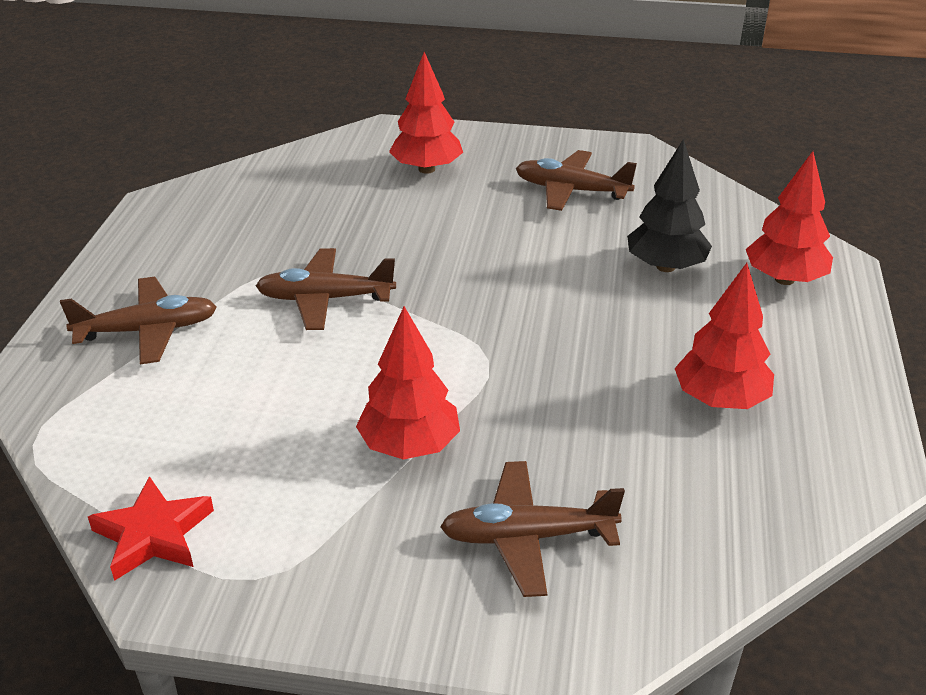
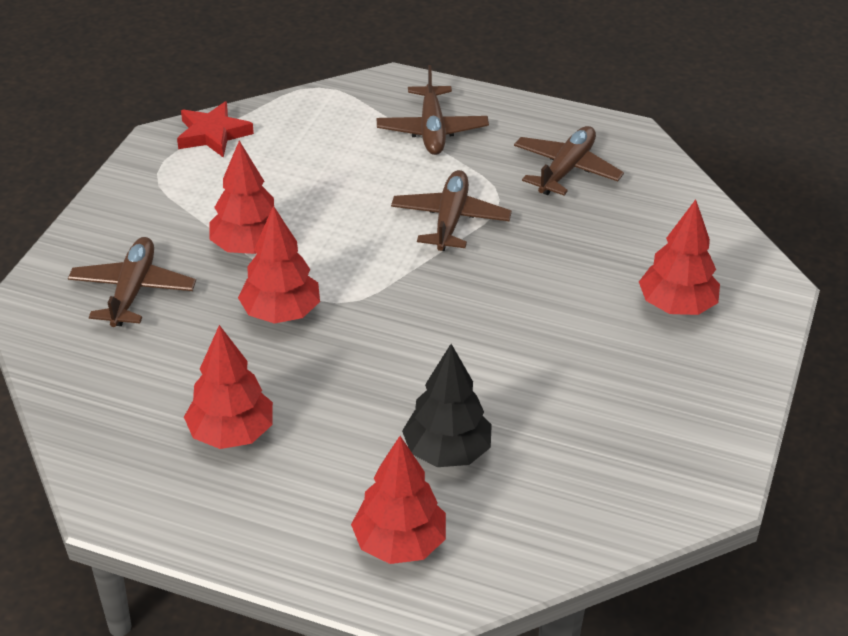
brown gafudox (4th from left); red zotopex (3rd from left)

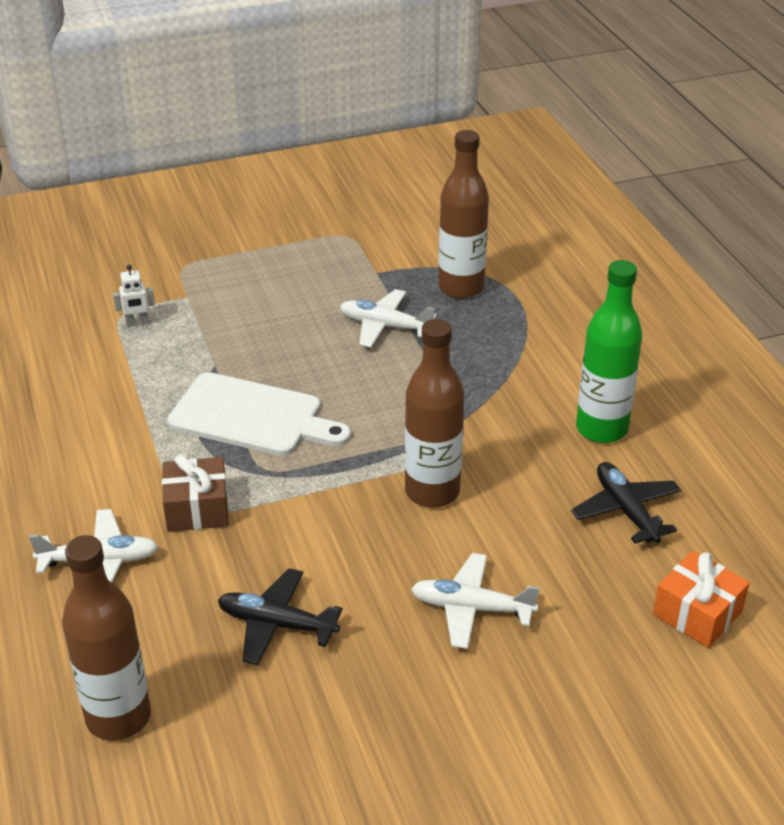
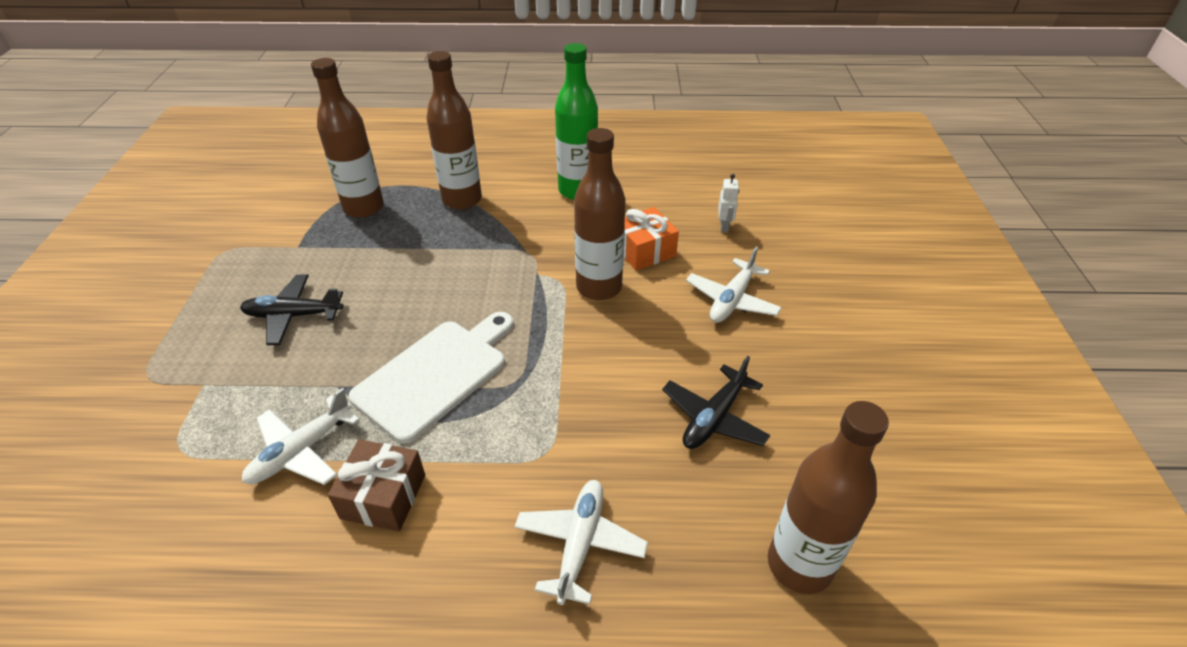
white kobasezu; white gafudox (1st from left); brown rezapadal; black gafudox (1st from left); orange rezapadal; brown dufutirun (2nd from left)

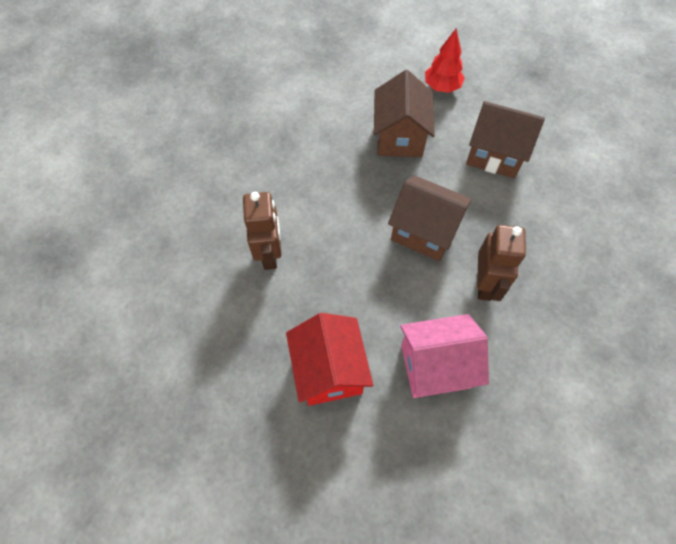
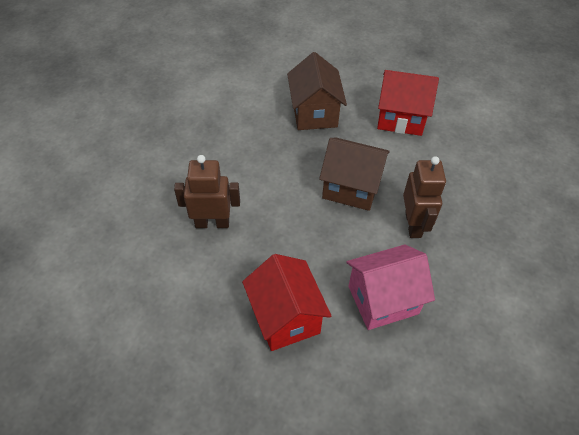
red zotopex; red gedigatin (2nd from left); brown kobasezu (1st from left)

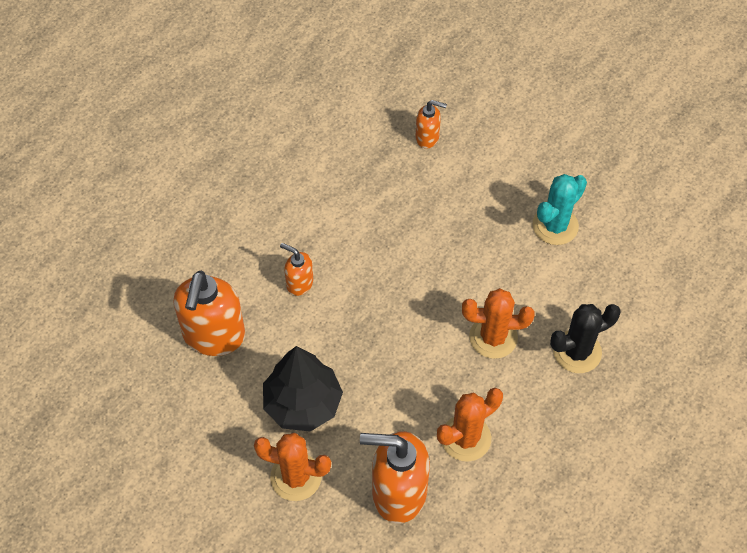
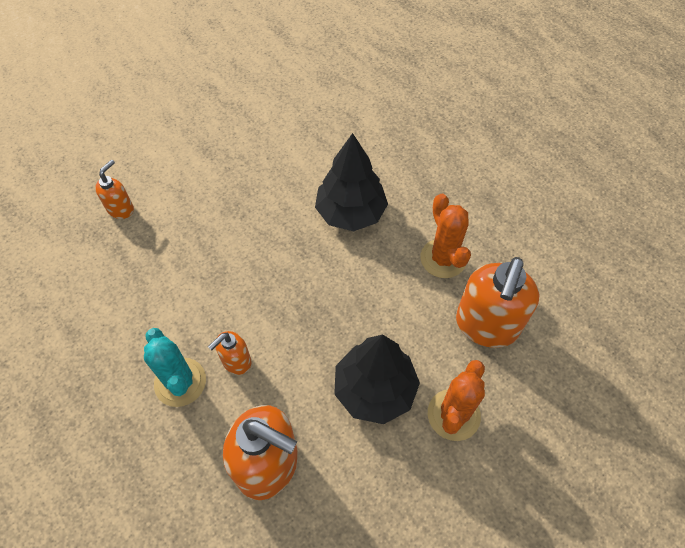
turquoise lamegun; black zotopex (1st from left); black lamegun

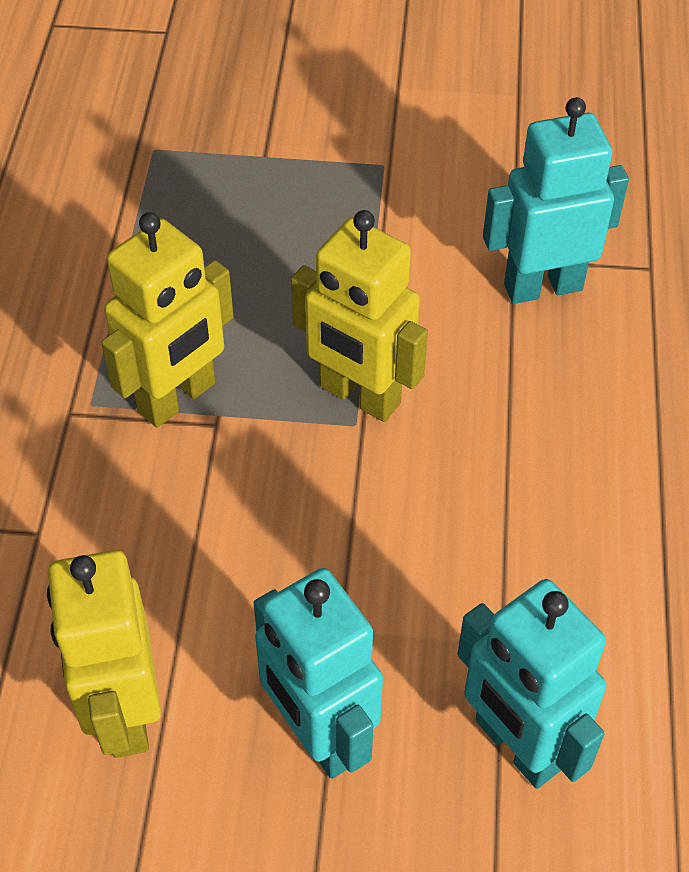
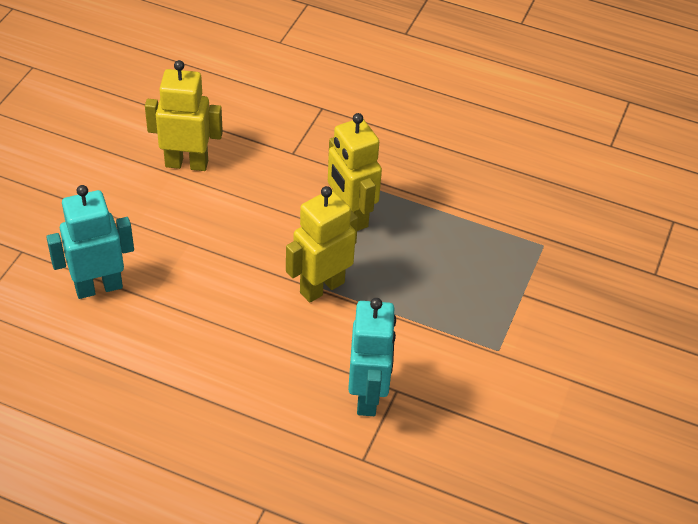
turquoise kobasezu (1st from left in the first image)

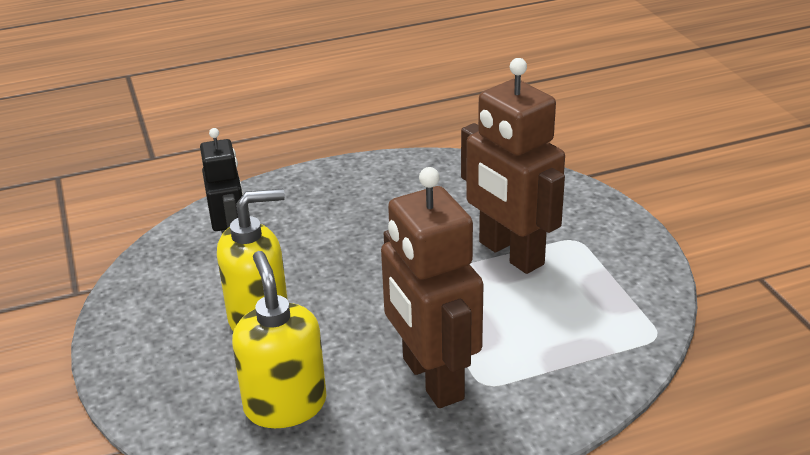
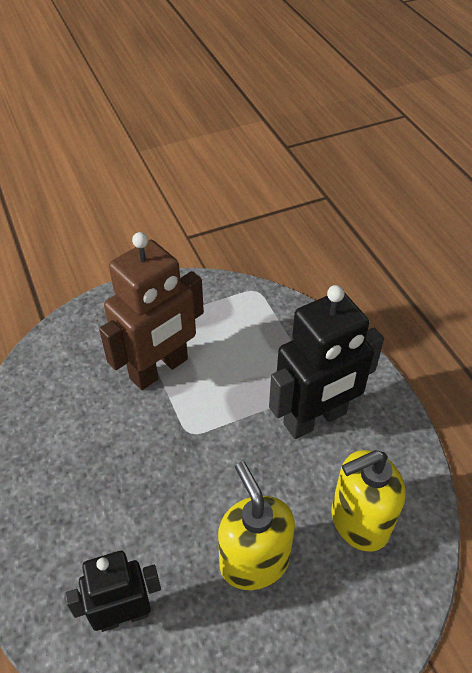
black kobasezu (2nd from left)

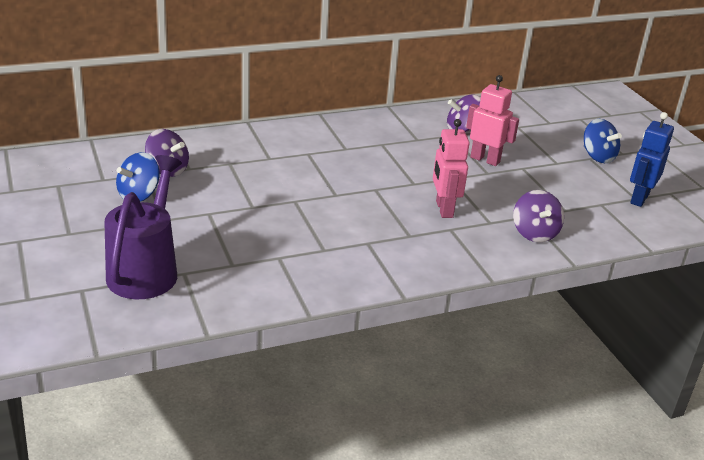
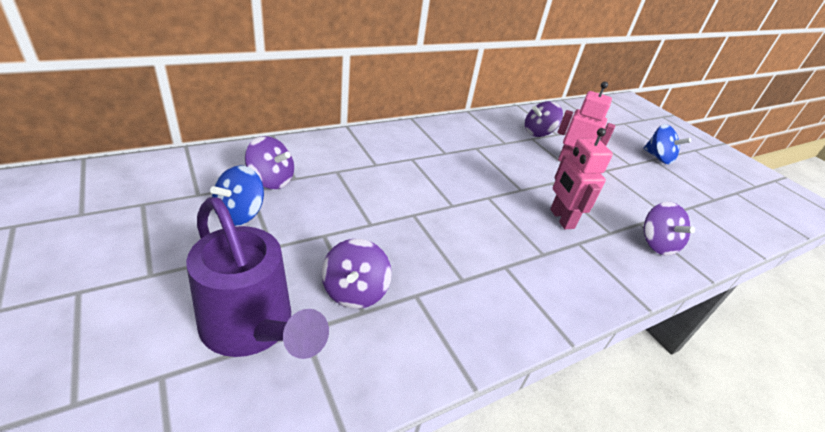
blue kobasezu; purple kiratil; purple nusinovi (2nd from left)

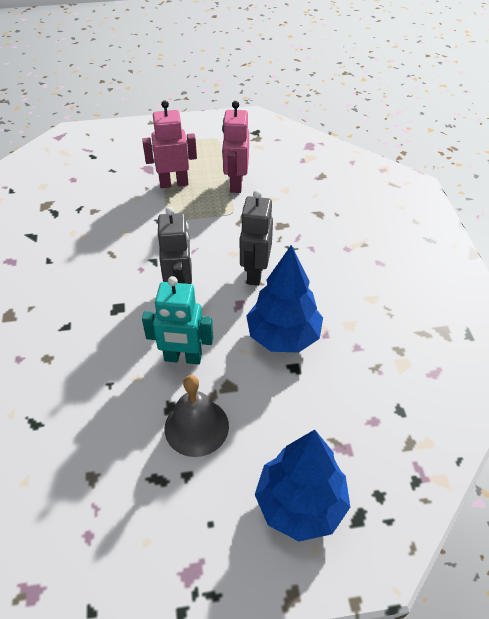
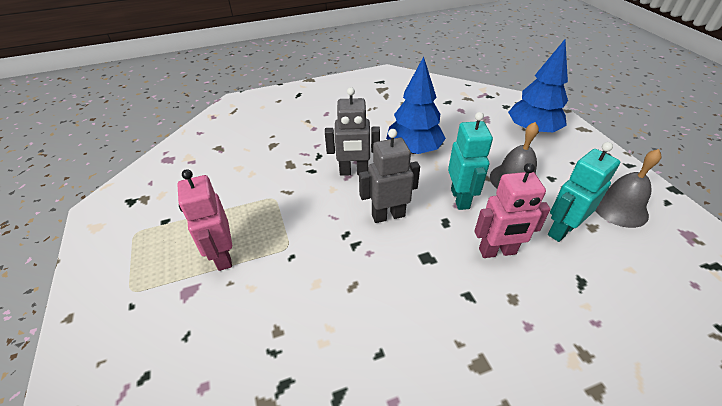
pink kobasezu (2nd from left); turquoise kobasezu (2nd from left); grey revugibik (2nd from left)

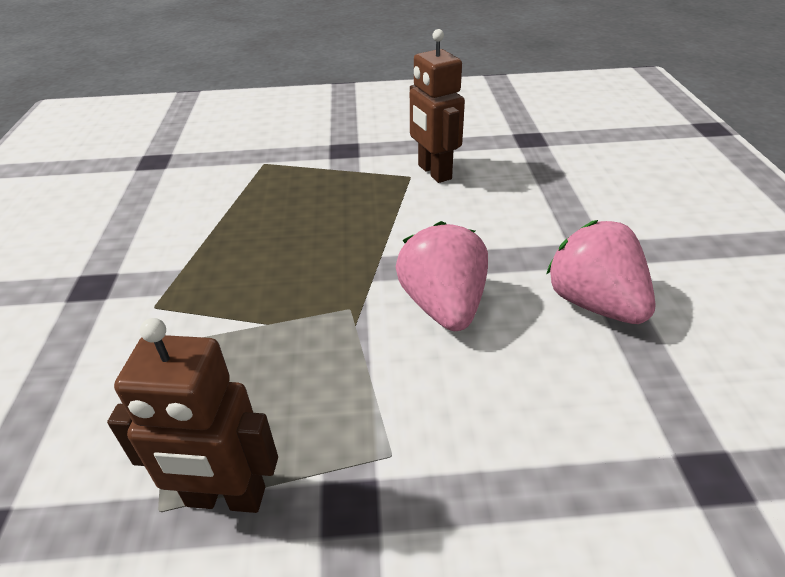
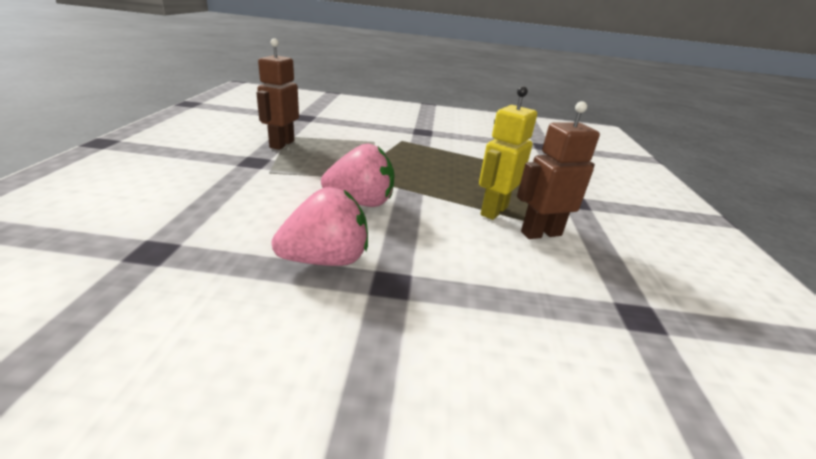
yellow kobasezu

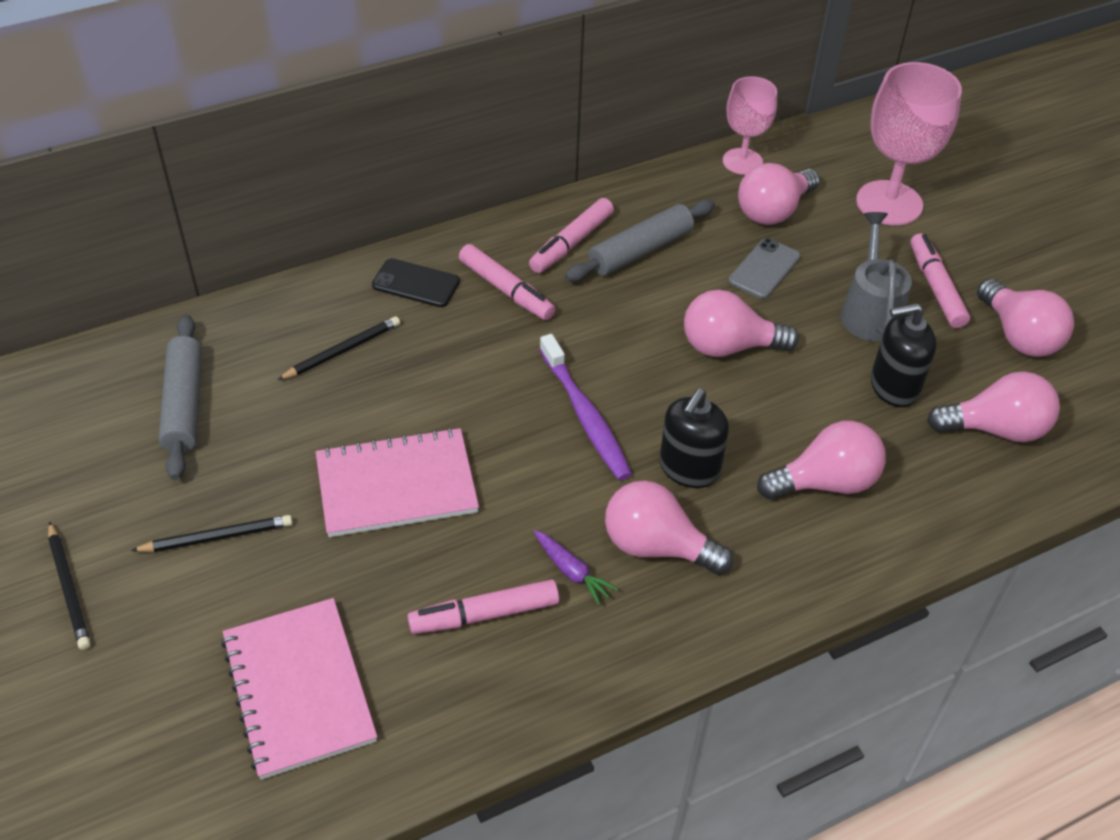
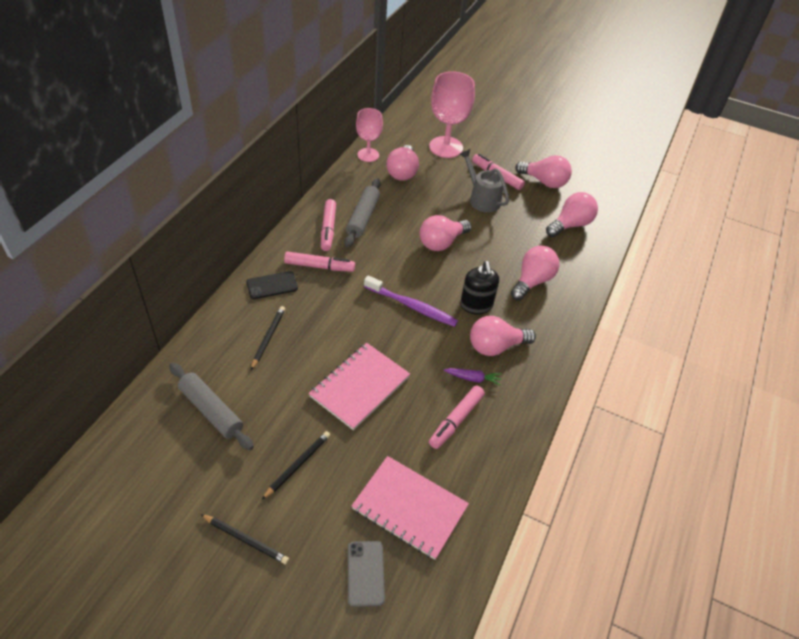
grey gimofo; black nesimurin (2nd from left in the first image)

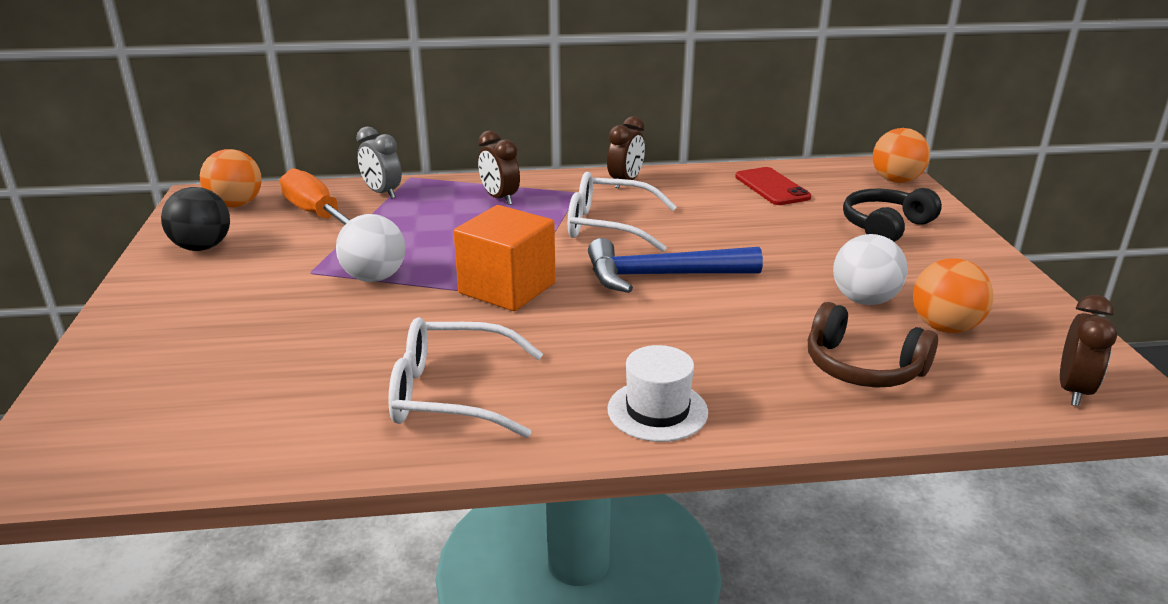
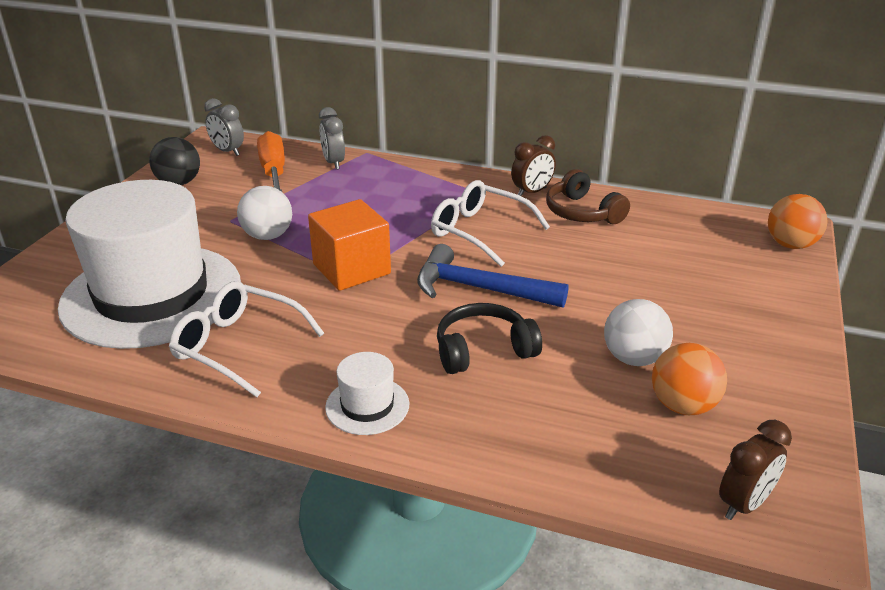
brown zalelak (1st from left in the first image); grey zalelak (1st from left); red gimofo; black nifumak; brown nifumak; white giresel (1st from left)

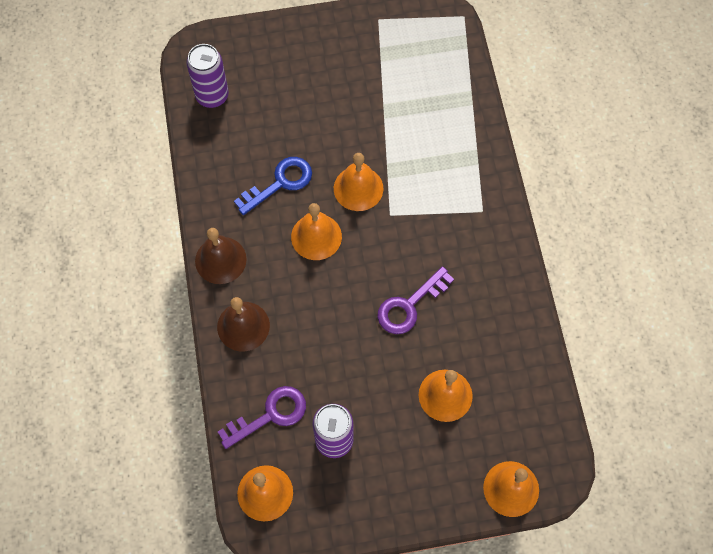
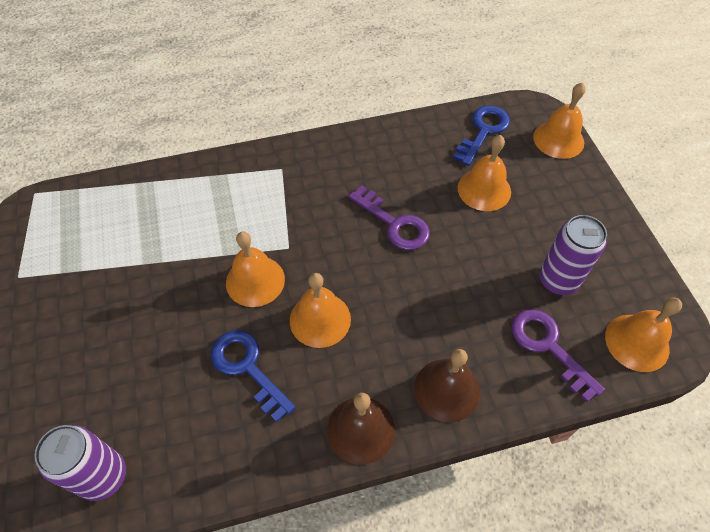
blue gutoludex (2nd from left)

